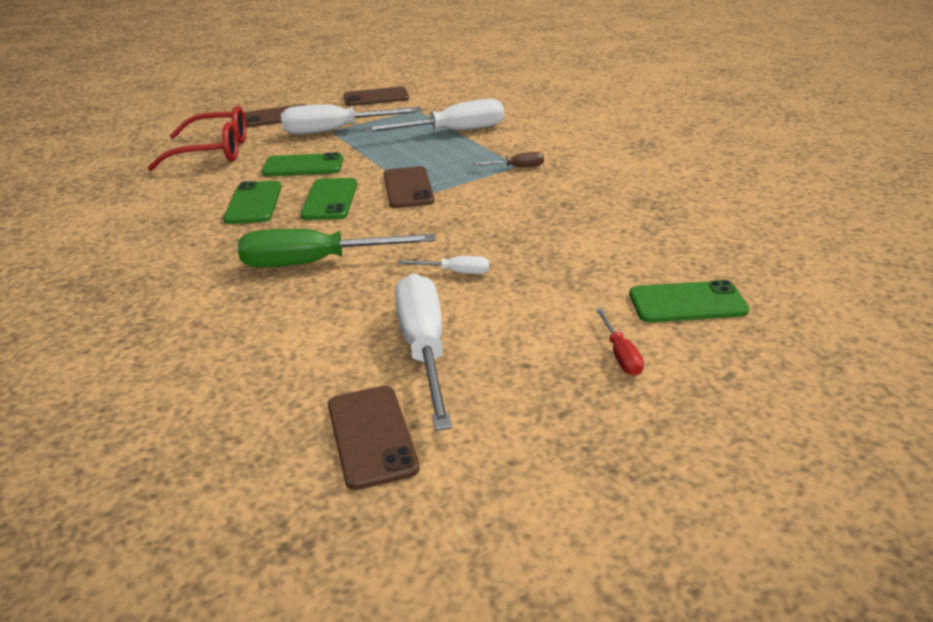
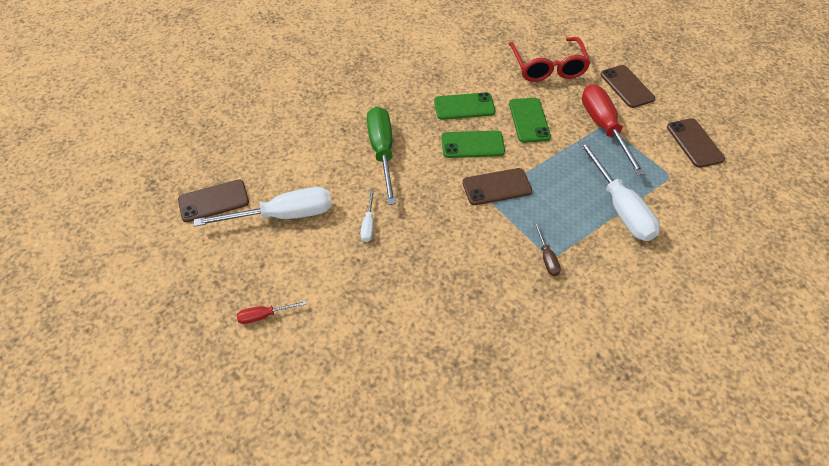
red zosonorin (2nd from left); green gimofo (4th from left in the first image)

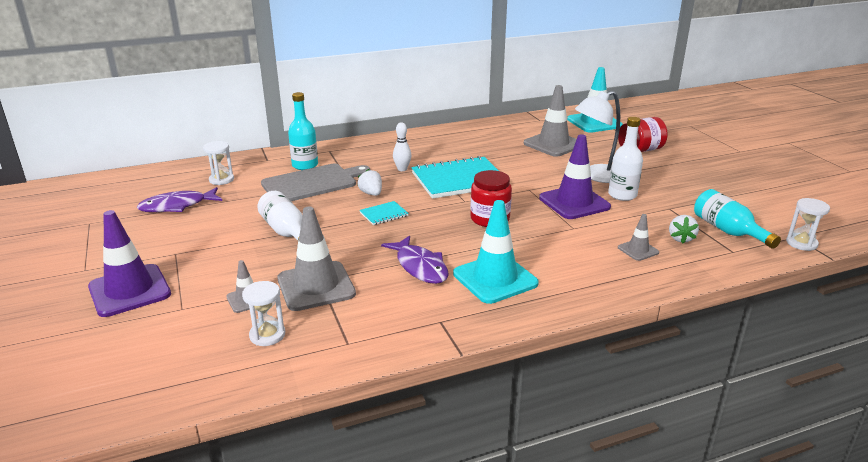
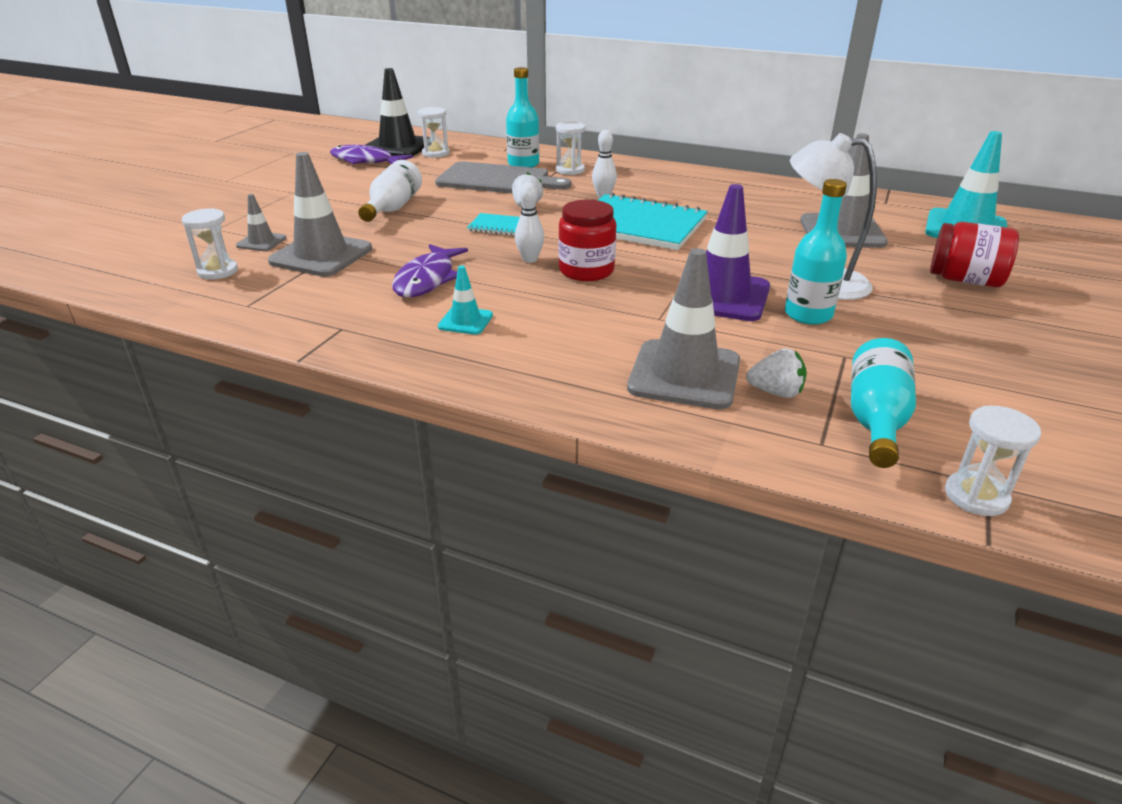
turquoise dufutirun (2nd from left); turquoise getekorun (1st from left); purple getekorun (1st from left in the first image); grey getekorun (3rd from left); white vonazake (2nd from left); black getekorun; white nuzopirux (3rd from left); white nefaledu (1st from left)

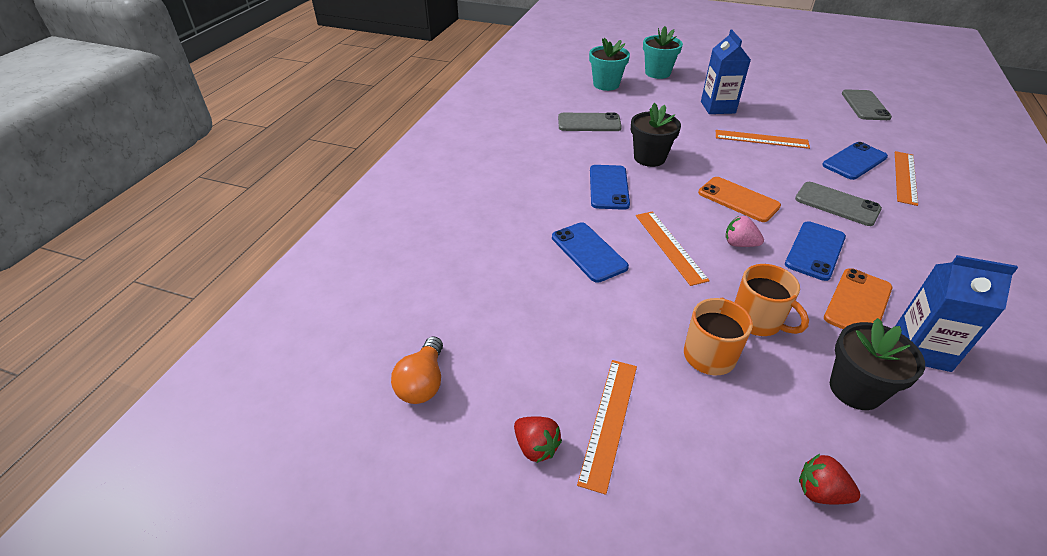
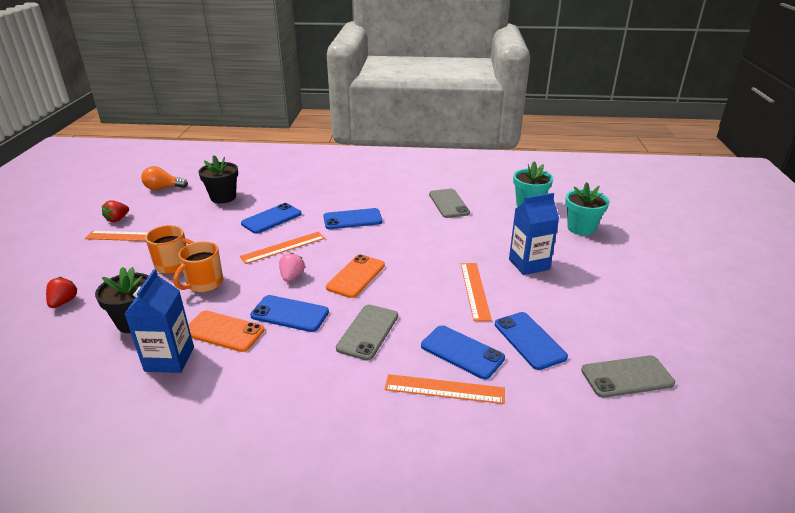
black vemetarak (2nd from left); blue gimofo (5th from left)

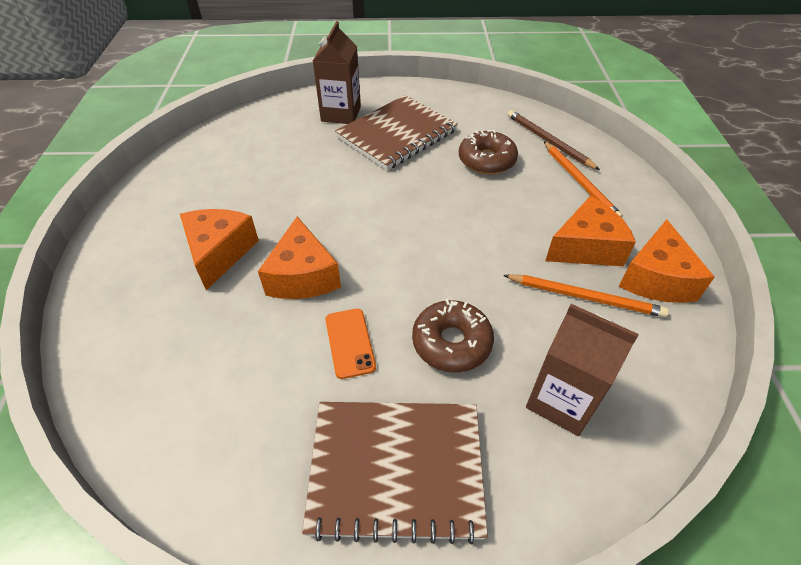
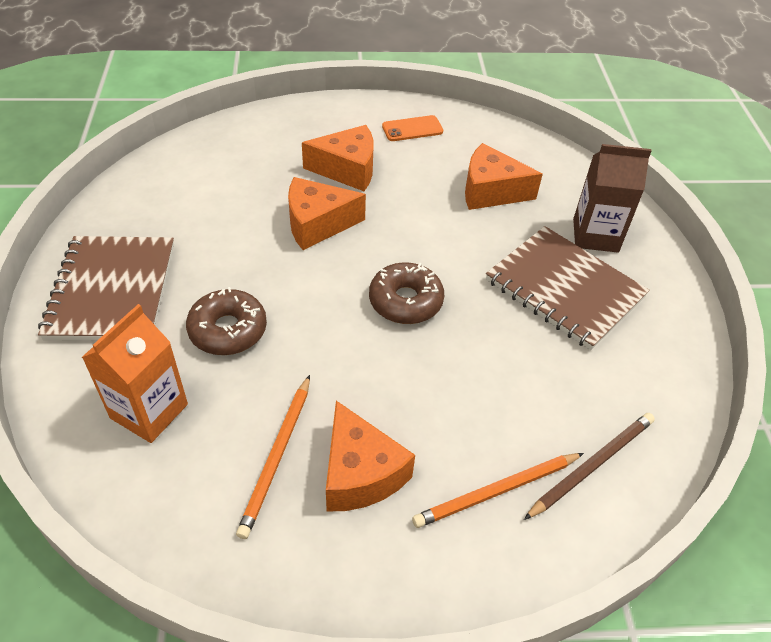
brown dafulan (2nd from left); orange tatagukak (4th from left); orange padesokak; orange gimofo

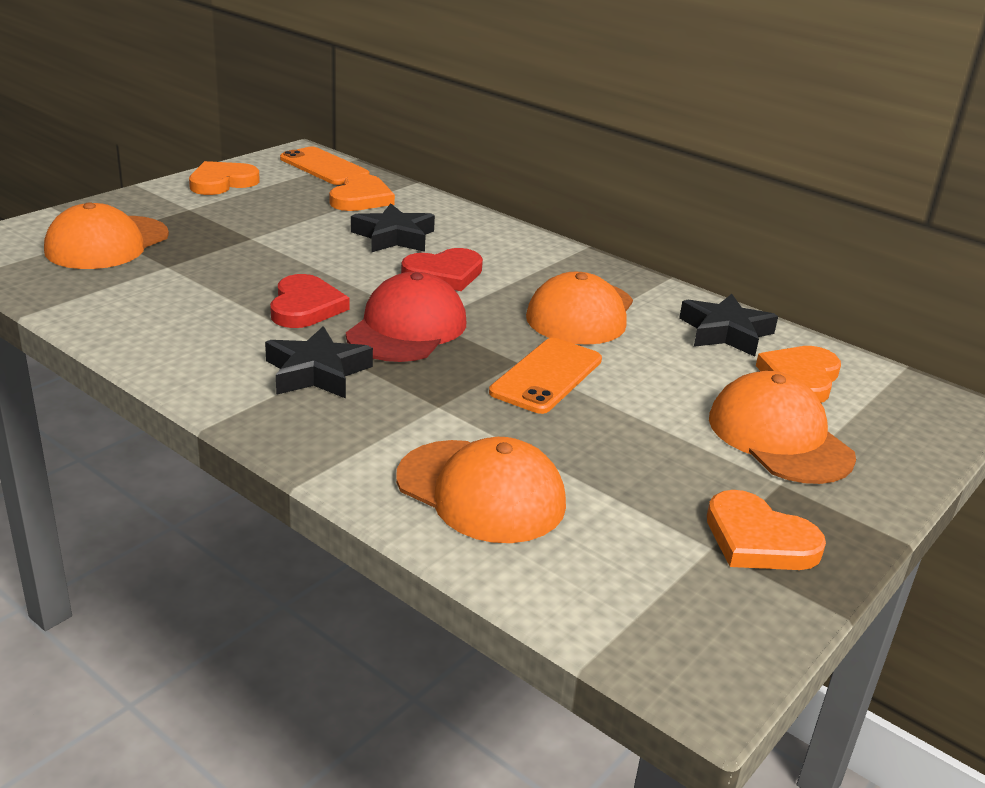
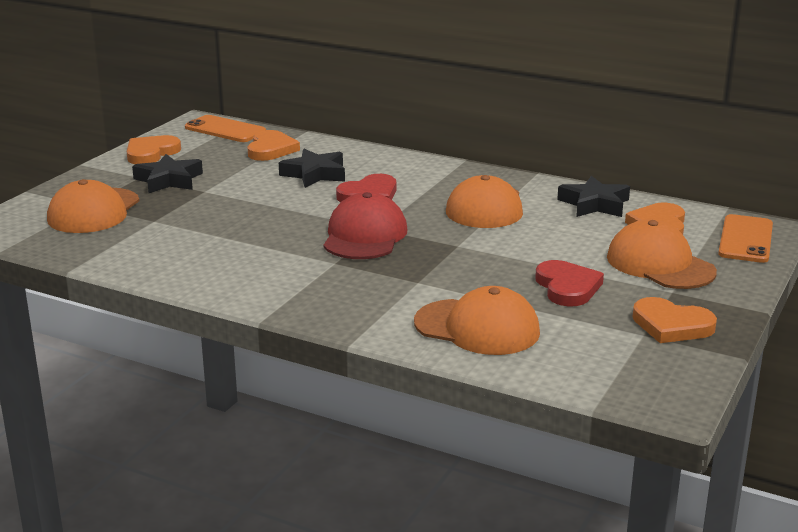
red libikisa (2nd from left); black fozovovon (1st from left); orange gimofo (2nd from left)

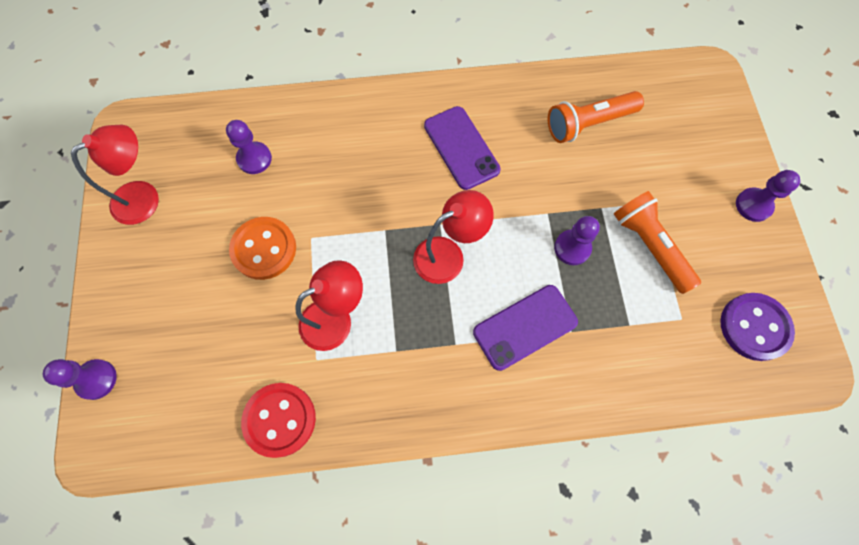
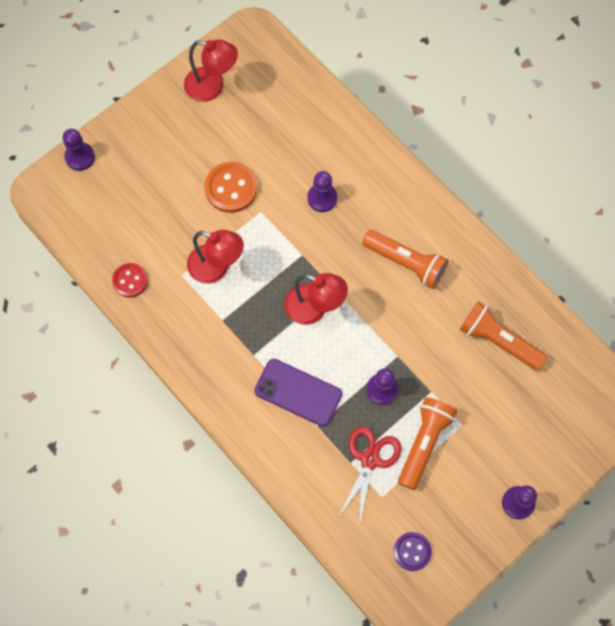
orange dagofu (1st from left); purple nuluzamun (2nd from left); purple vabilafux; red vabilafux; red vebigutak

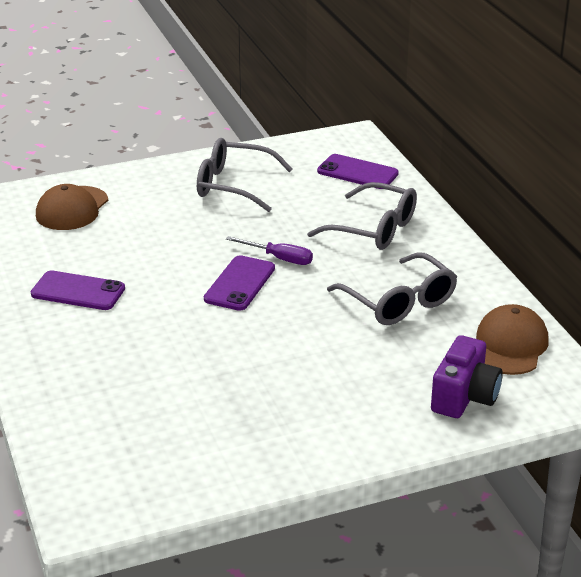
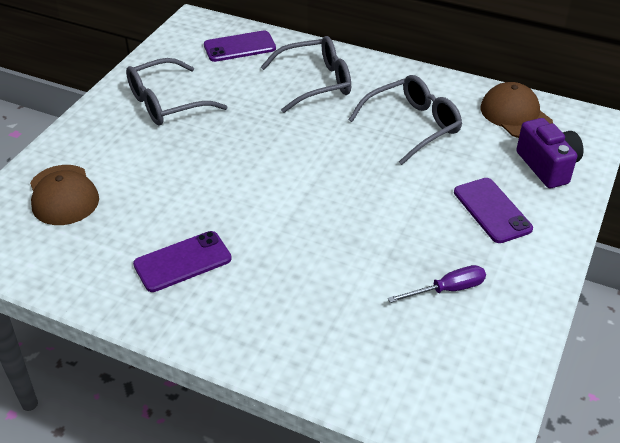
purple zosonorin; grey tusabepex (3rd from left); purple gimofo (3rd from left)

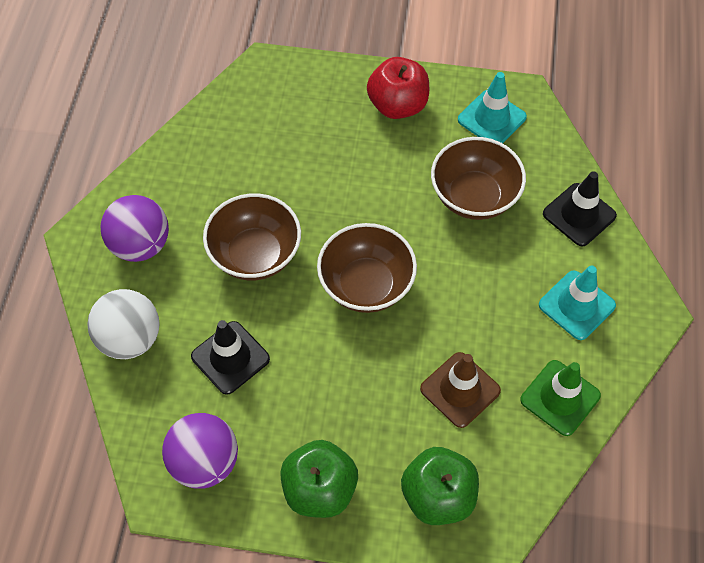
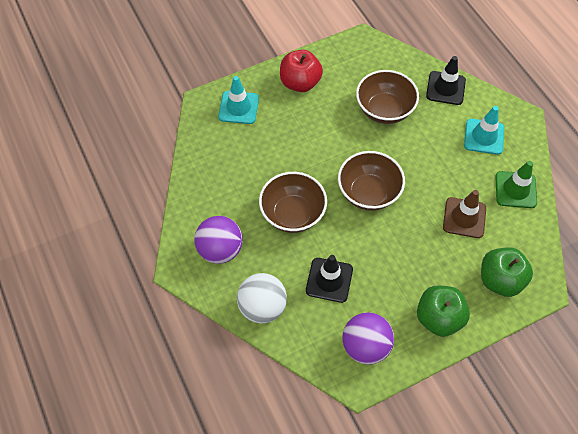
turquoise getekorun (1st from left)

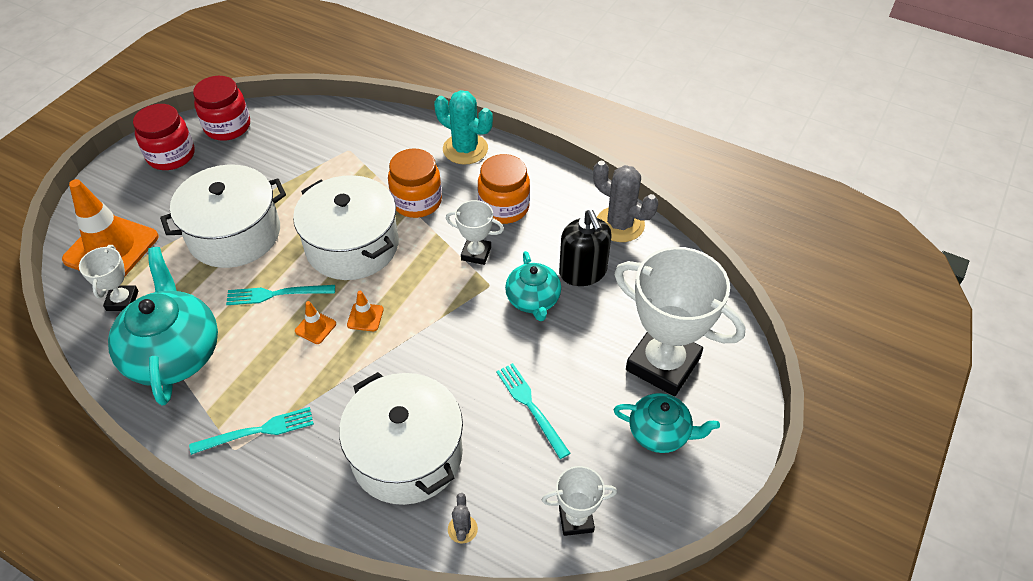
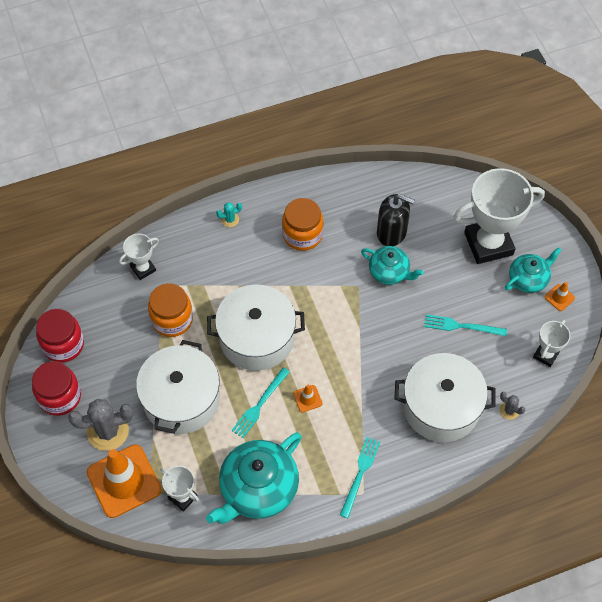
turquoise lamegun; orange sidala (1st from left); grey lamegun (1st from left); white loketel (1st from left); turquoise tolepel (1st from left); orange getekorun (3rd from left)

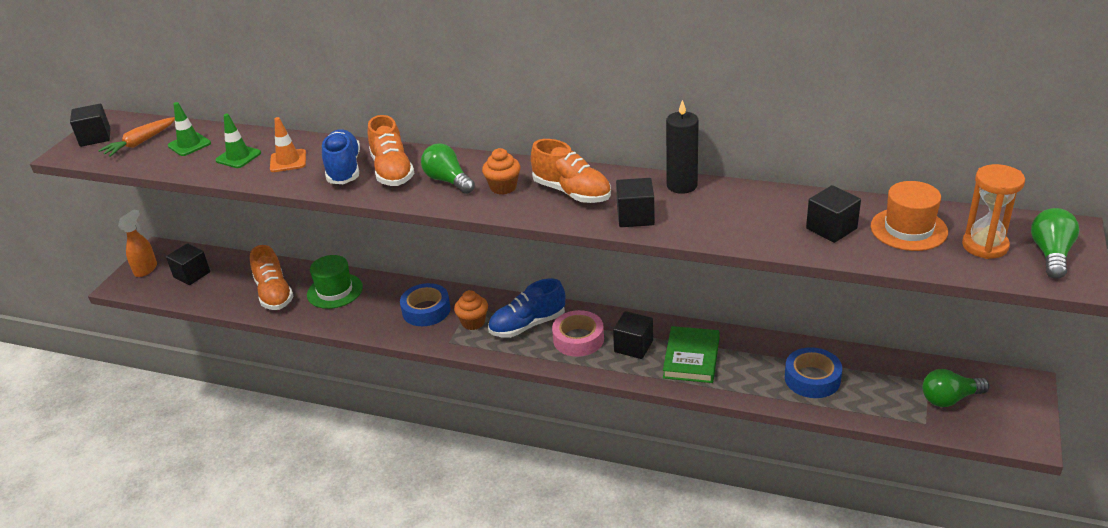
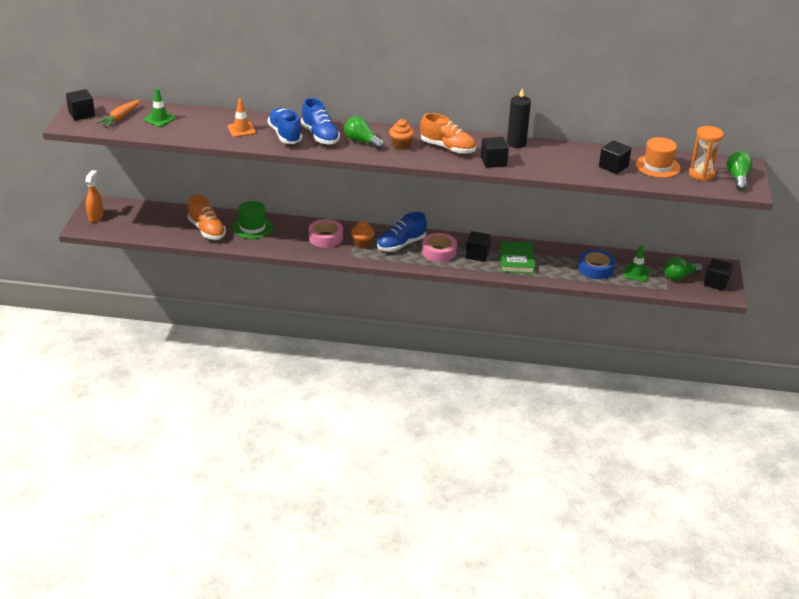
green getekorun (2nd from left); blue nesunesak (2nd from left); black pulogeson (5th from left); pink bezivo (1st from left)

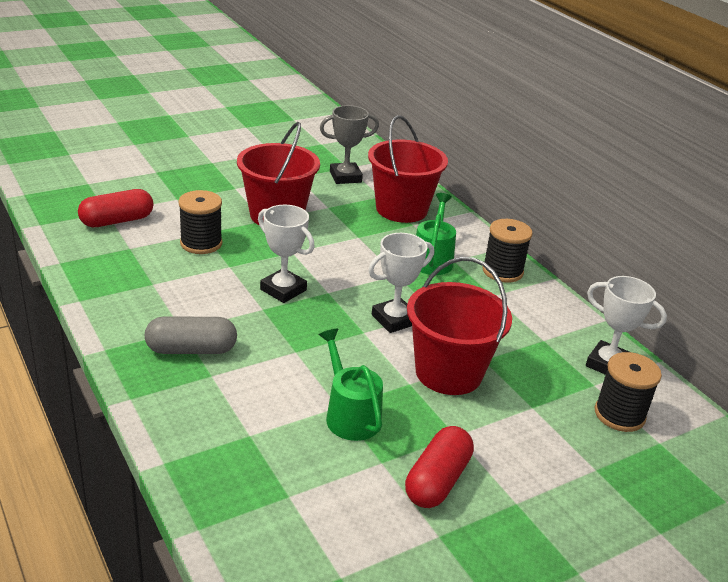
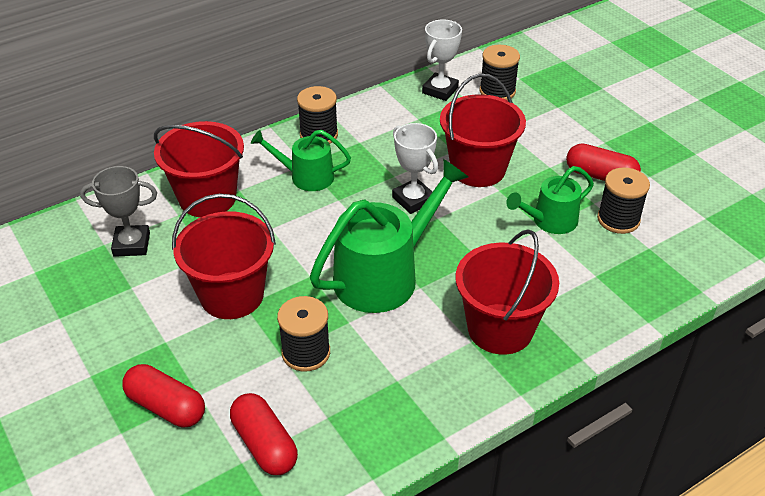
grey loketel; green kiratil (2nd from left); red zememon (4th from left); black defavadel (4th from left); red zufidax (1st from left)

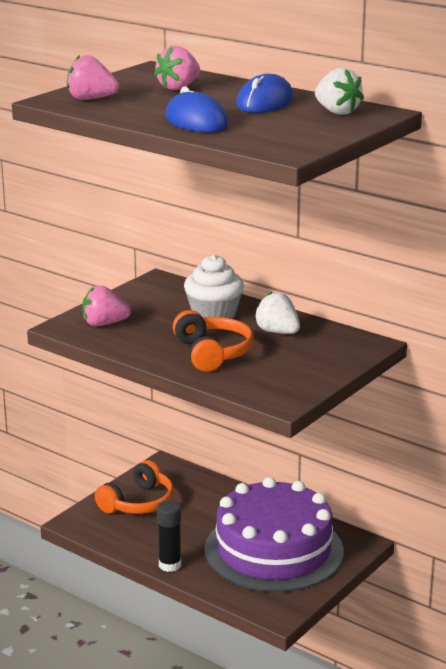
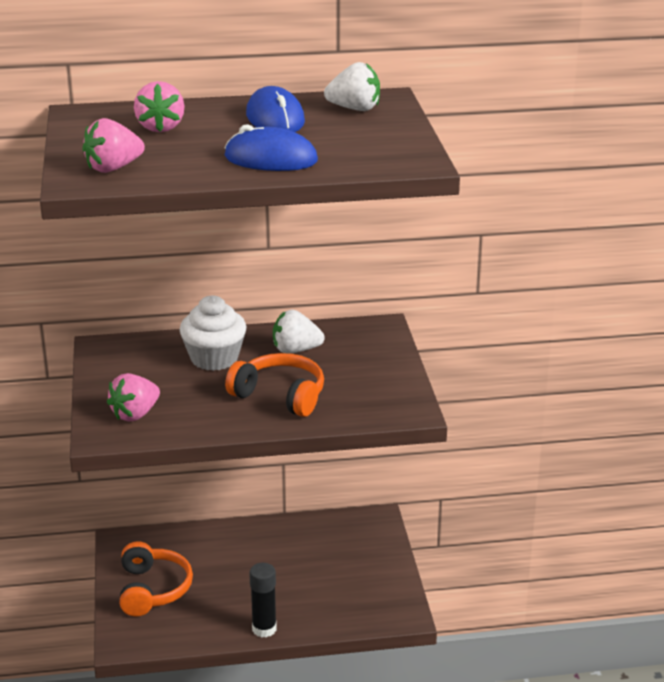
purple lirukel

